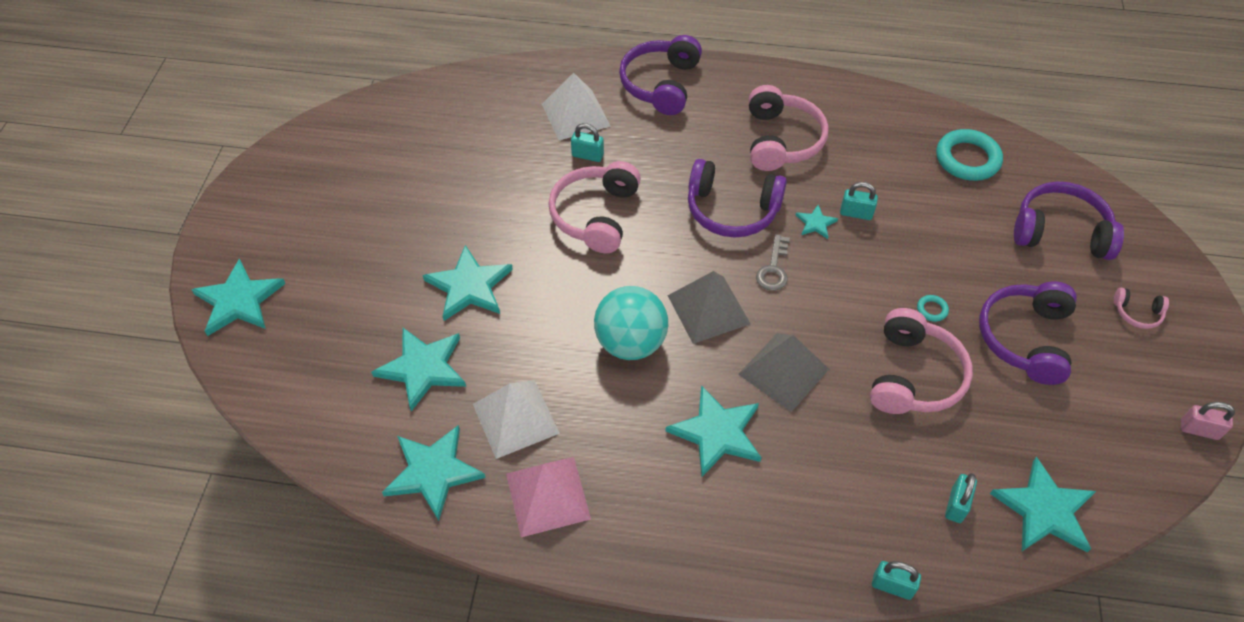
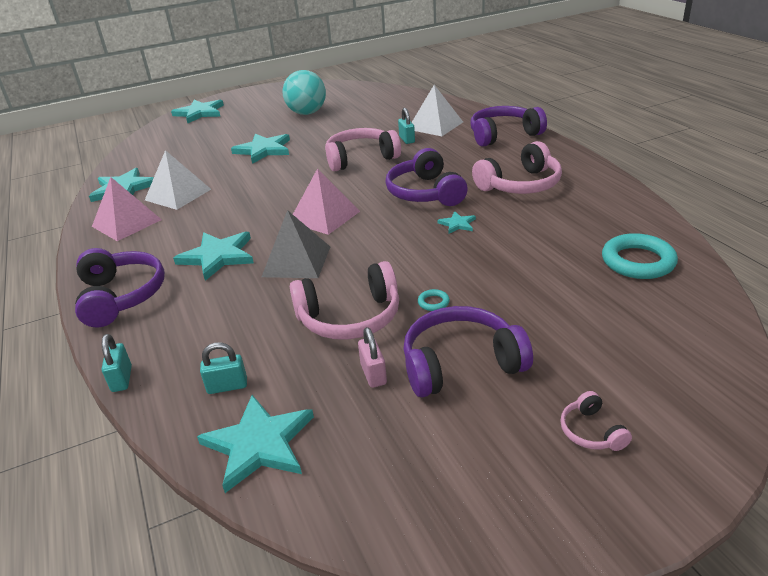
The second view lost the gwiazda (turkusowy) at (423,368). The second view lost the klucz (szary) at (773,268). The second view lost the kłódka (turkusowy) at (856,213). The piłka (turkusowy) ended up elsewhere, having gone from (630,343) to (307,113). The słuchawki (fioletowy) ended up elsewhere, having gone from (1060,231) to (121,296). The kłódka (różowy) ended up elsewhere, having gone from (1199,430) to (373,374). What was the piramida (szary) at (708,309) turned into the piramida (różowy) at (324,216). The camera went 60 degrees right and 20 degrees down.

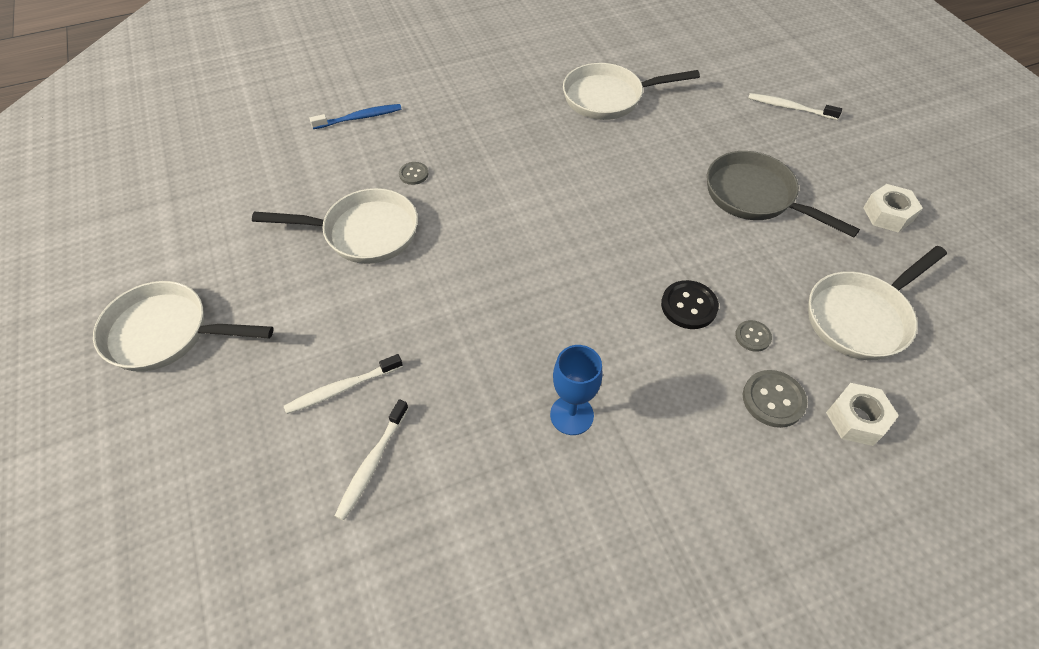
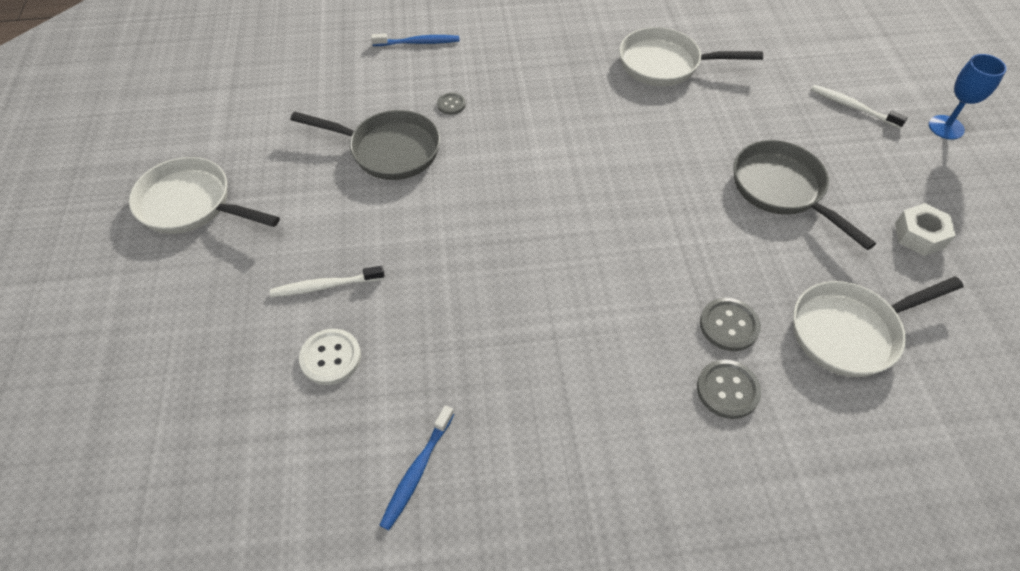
The second view lost the guzik (czarny) at (689,306). The second view lost the nakrętka (biały) at (856,419). The second view gained the szczoteczka do zębów (niebieski) at (417,471). The kielich (niebieski) ended up elsewhere, having gone from (571,415) to (946,127). Where the szczoteczka do zębów (biały) stood at (372,463), the guzik (biały) came to stand at (330,358). What was the patelnia (biały) at (364,232) turned into the patelnia (szary) at (388,150). The size of the guzik (szary) at (752,336) changed by a factor of 1.64. The camera went 15 degrees right and 0 degrees up.

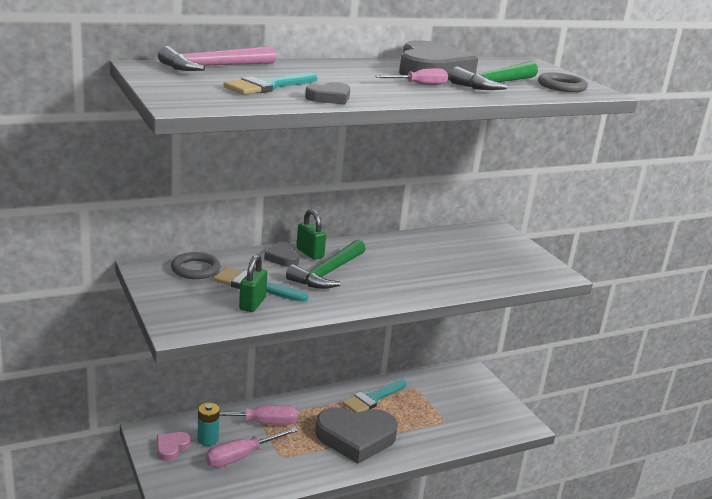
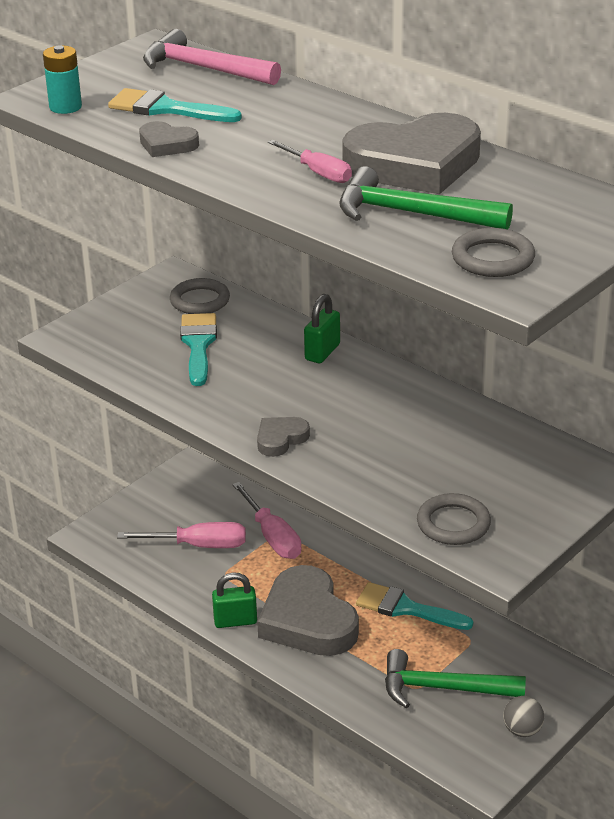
The second view lost the serce (różowy) at (171,448). The second view gained the pierścień (szary) at (453,524). The second view gained the piłka (szary) at (522,730). The bateria (turkusowy) ended up elsewhere, having gone from (207,439) to (65,107). The kłódka (zielony) ended up elsewhere, having gone from (252,304) to (235,621). The serce (szary) ended up elsewhere, having gone from (282,258) to (280,439). The młotek (zielony) ended up elsewhere, having gone from (328,273) to (442,688). The śrubokręt (różowy) at (241,457) ended up facing another way, 150 degrees clockwise from before. The camera went 70 degrees right and 10 degrees up.

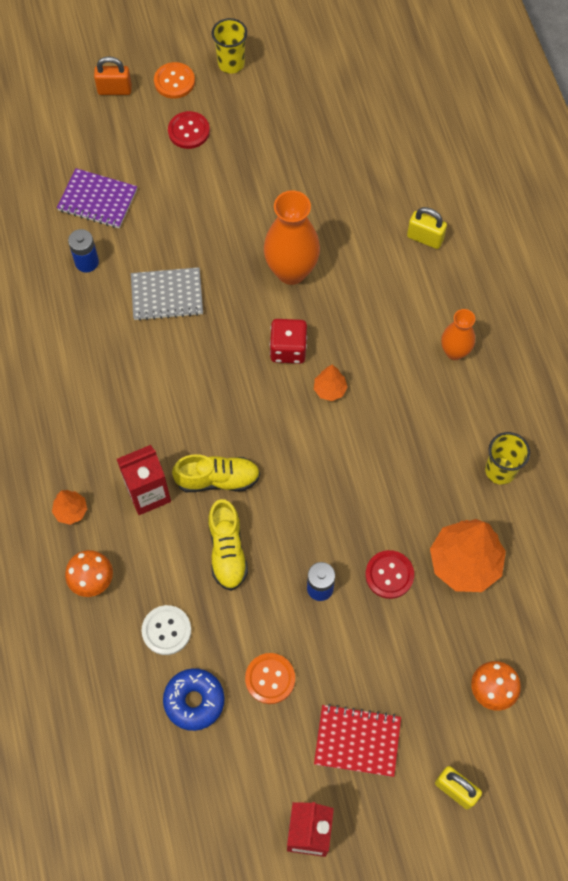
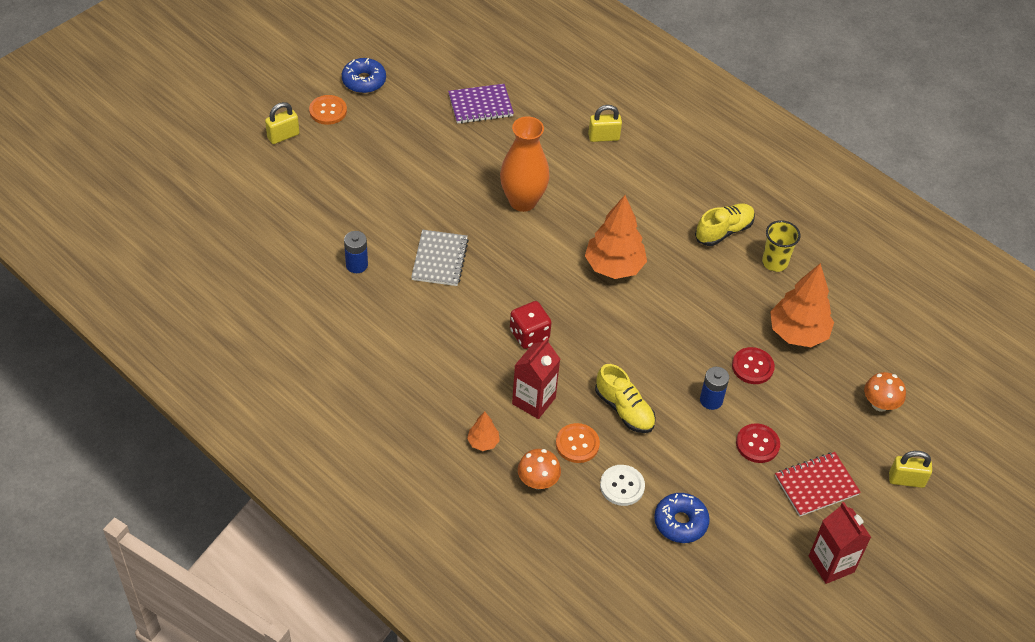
The second view lost the wazon (pomarańczowy) at (454,352). The zeszyt (fioletowy) ended up elsewhere, having gone from (97,200) to (480,105). The guzik (czerwony) ended up elsewhere, having gone from (188,131) to (757,444). The but (żółty) ended up elsewhere, having gone from (218,479) to (724,231). The guzik (pomarańczowy) ended up elsewhere, having gone from (270,679) to (577,444). The kostka do gry (czerwony) ended up elsewhere, having gone from (288,349) to (529,335). Where the szklanka (żółty) stood at (231,64), the donut (niebieski) came to stand at (364,81). What was the kłódka (pomarańczowy) at (114,90) turned into the kłódka (żółty) at (283,136). The zeszyt (szary) at (167,295) ended up facing another way, 45 degrees counterclockwise from before. The size of the drzewko (pomarańczowy) at (329,390) changed by a factor of 2.09. The camera went 35 degrees left and 15 degrees down.

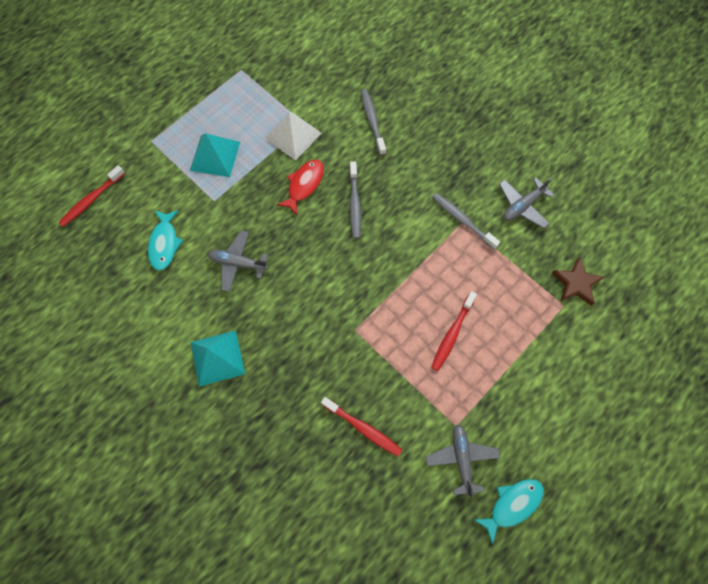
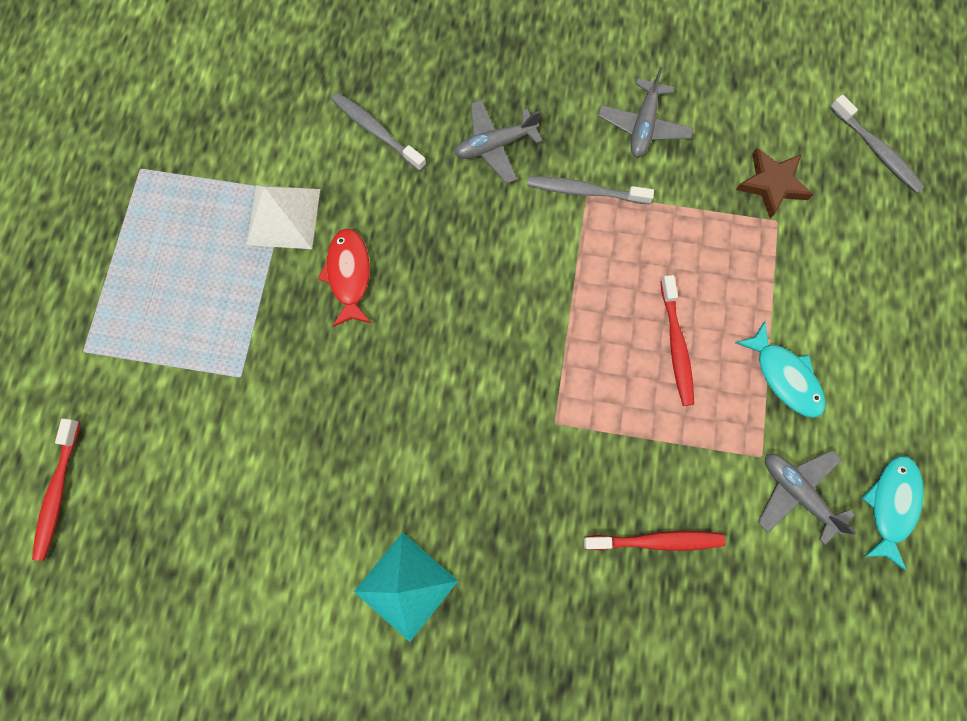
The second view lost the piramida (turkusowy) at (215,156). The ryba (turkusowy) ended up elsewhere, having gone from (164,243) to (784,376). The samolot (szary) ended up elsewhere, having gone from (238,263) to (495,146). The szczoteczka do zębów (szary) ended up elsewhere, having gone from (354,203) to (876,150). The camera went 35 degrees left and 5 degrees up.

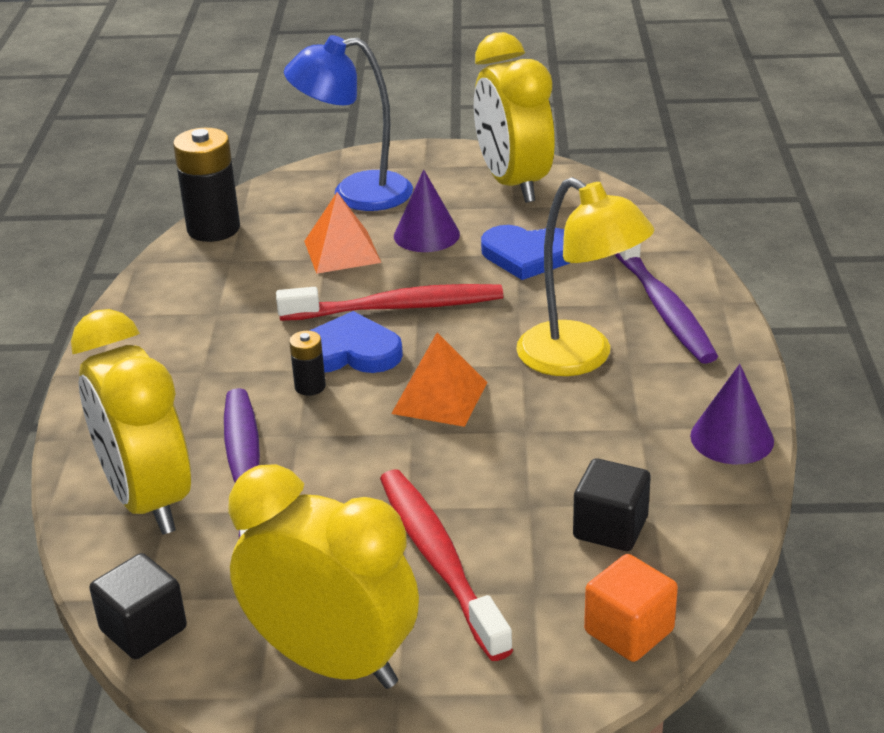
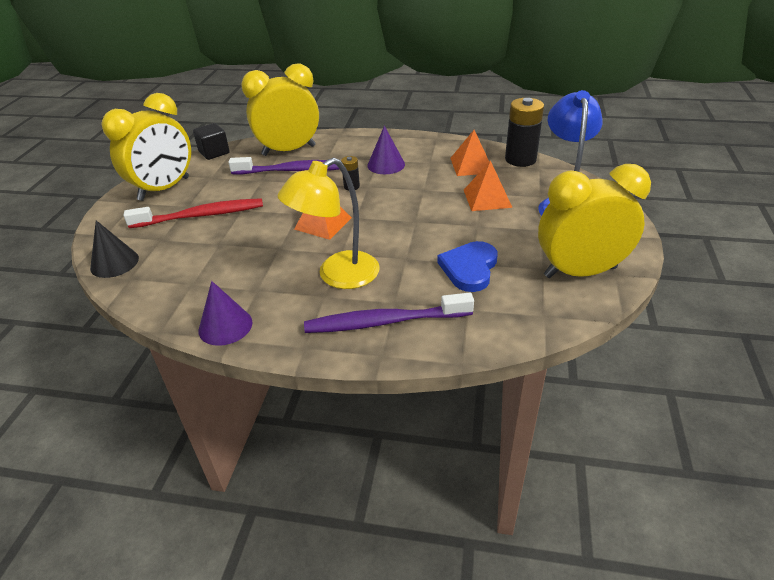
The second view lost the szczoteczka do zębów (czerwony) at (397,307). The second view lost the serce (niebieski) at (349,351). The second view lost the sześcian (czarny) at (610,528). The second view gained the piramida (pomarańczowy) at (471,165). The stożek (fioletowy) ended up elsewhere, having gone from (426,235) to (386,165). Where the sześcian (pomarańczowy) stood at (629,631), the stożek (czarny) came to stand at (114,263). The camera went 100 degrees right and 5 degrees up.

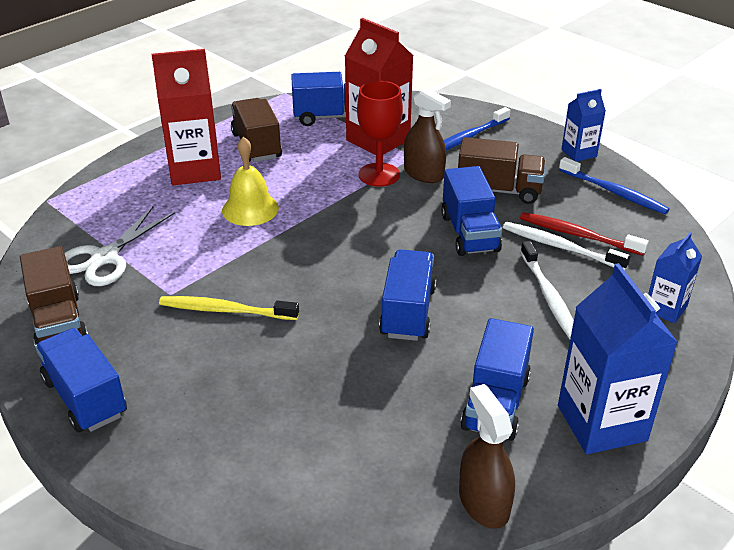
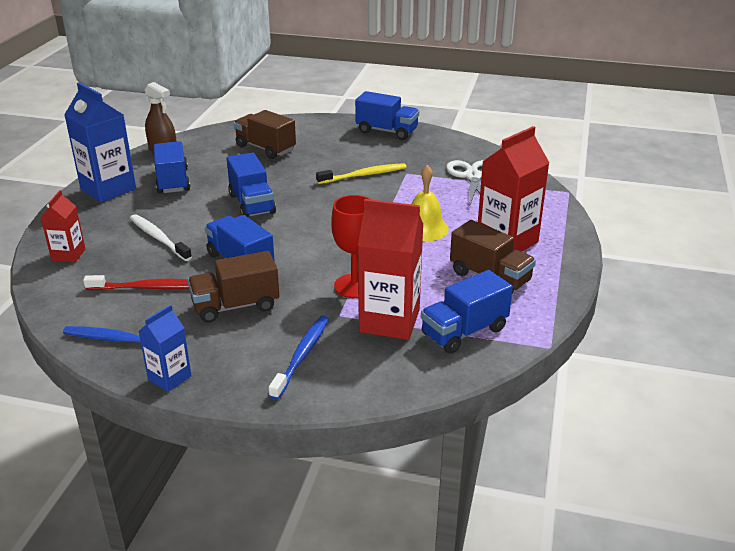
The second view lost the spryskiwacz (brązowy) at (424,174). The second view lost the szczoteczka do zębów (biały) at (560,247). The ciężarówka (brązowy) ended up elsewhere, having gone from (59,323) to (265,148). What was the karton mleka (niebieski) at (665,308) turned into the karton mleka (czerwony) at (68,255). The camera went 150 degrees right and 5 degrees down.

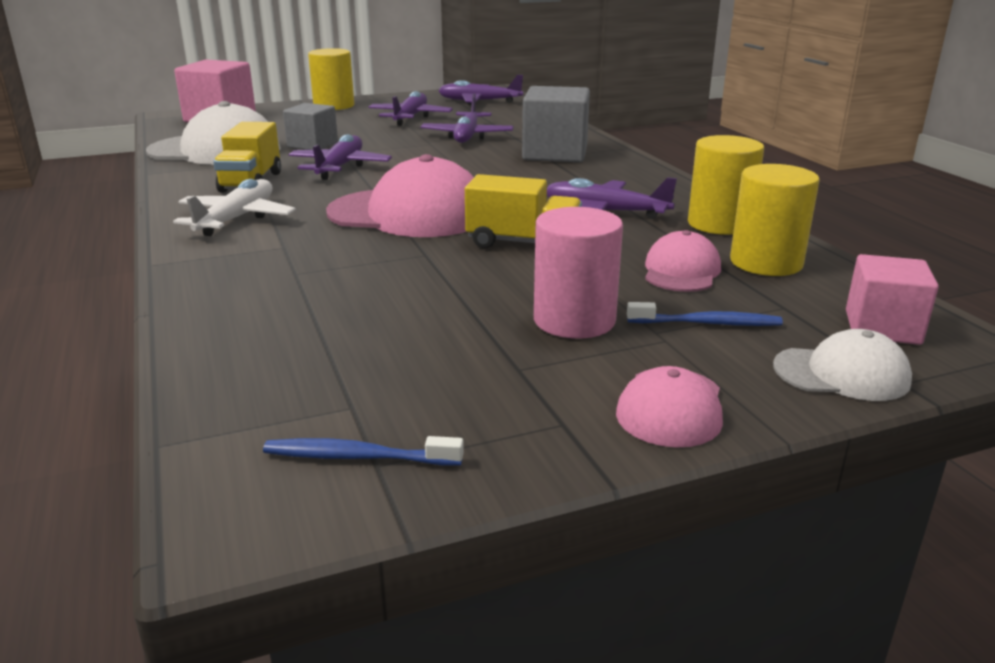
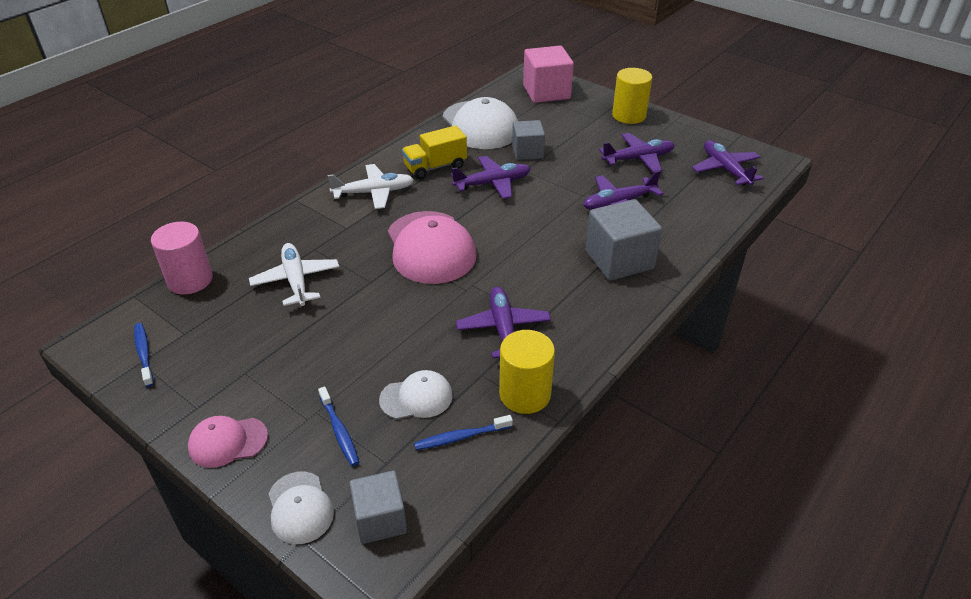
The second view lost the ciężarówka (żółty) at (523,243). The second view gained the samolot (biały) at (296,280). The walec (różowy) ended up elsewhere, having gone from (574,320) to (190,280). Where the walec (żółty) stood at (766,262), the szczoteczka do zębów (niebieski) came to stand at (461,437). What was the czapka (różowy) at (681,271) turned into the czapka (biały) at (416,398). What was the sześcian (różowy) at (882,327) turned into the sześcian (szary) at (380,519). The camera went 60 degrees right and 15 degrees up.

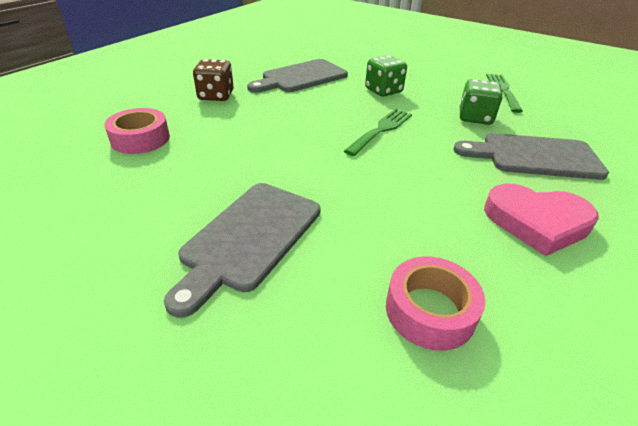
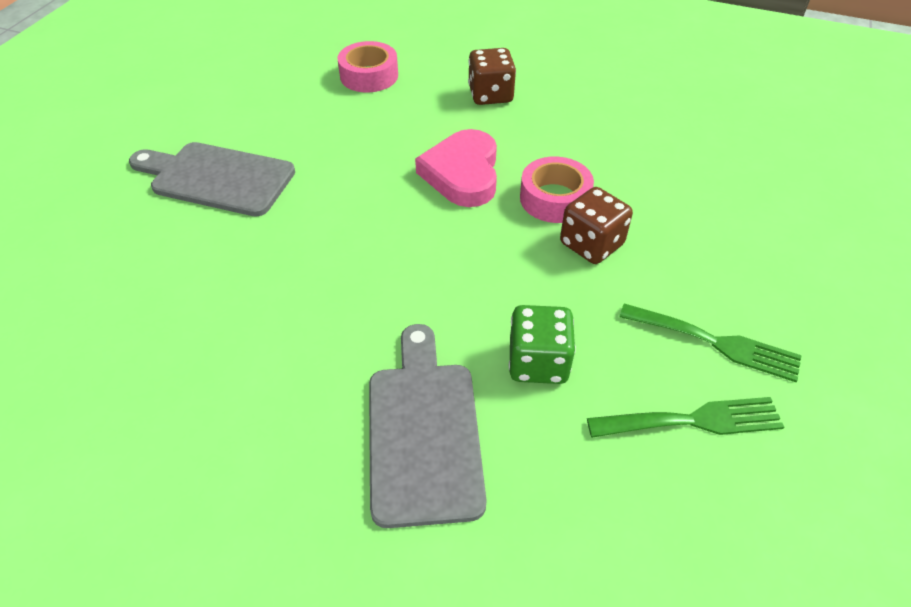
The second view lost the deska do krojenia (szary) at (301,77). The widelec (zielony) ended up elsewhere, having gone from (381,130) to (716,343). The taśma klejąca (różowy) ended up elsewhere, having gone from (430,311) to (554,199). The serce (różowy) ended up elsewhere, having gone from (536,222) to (462,174). What was the kostka do gry (zielony) at (383,91) turned into the kostka do gry (brązowy) at (591,244). The camera went 80 degrees right and 10 degrees up.

